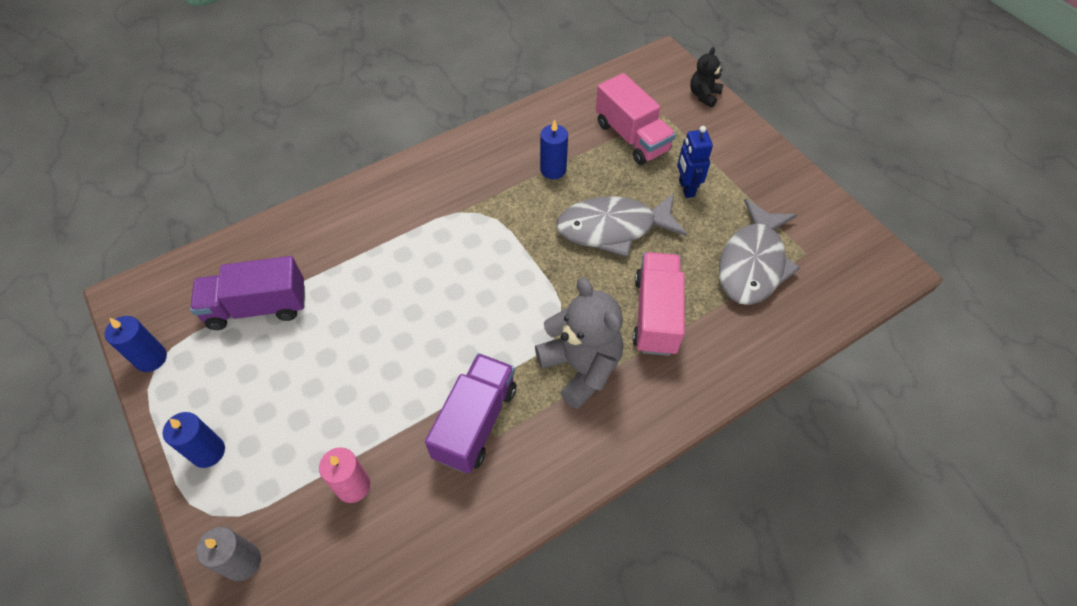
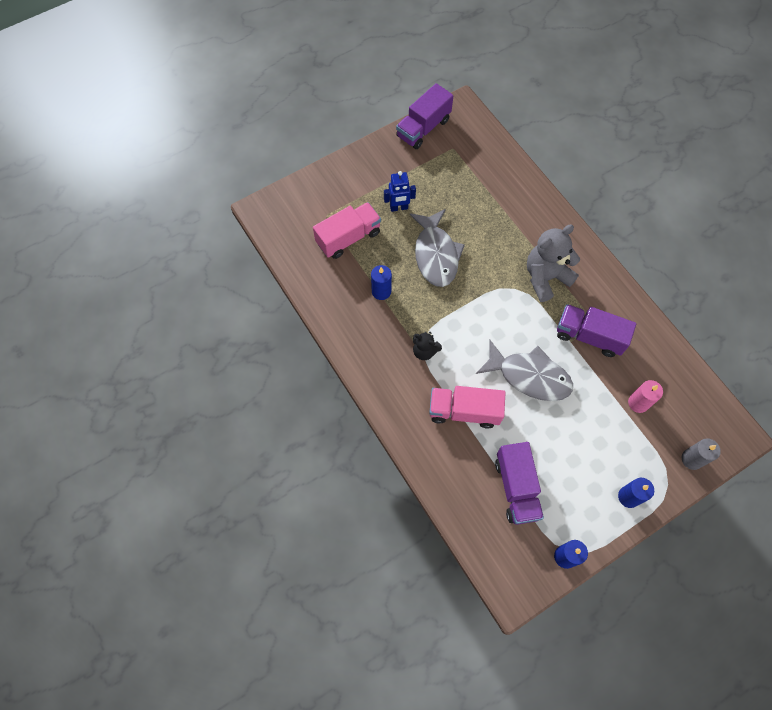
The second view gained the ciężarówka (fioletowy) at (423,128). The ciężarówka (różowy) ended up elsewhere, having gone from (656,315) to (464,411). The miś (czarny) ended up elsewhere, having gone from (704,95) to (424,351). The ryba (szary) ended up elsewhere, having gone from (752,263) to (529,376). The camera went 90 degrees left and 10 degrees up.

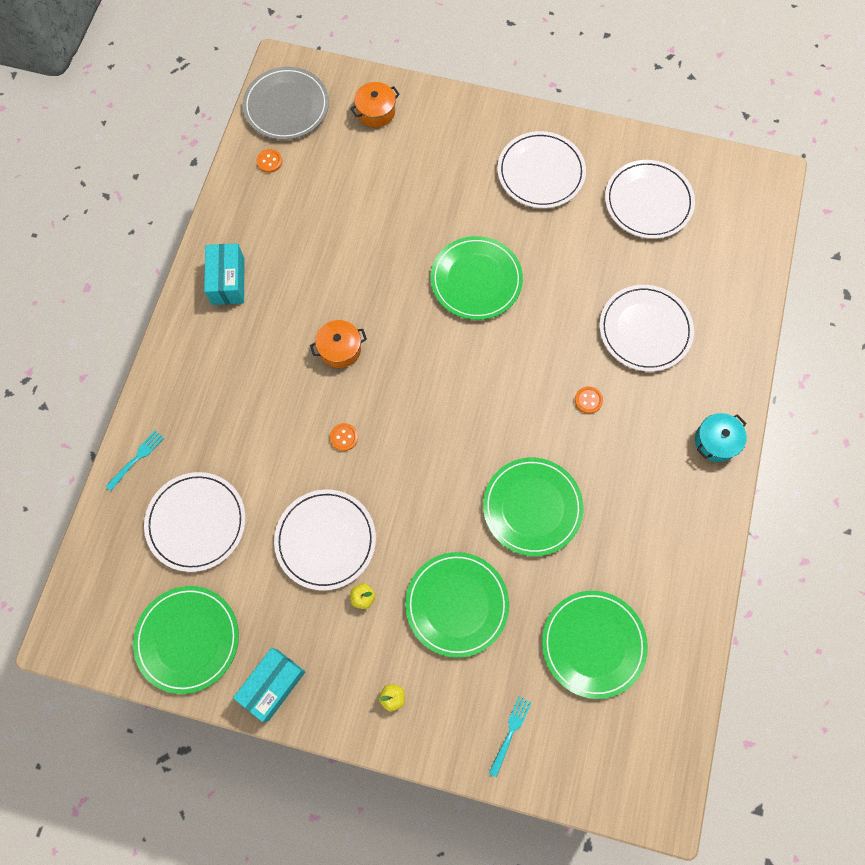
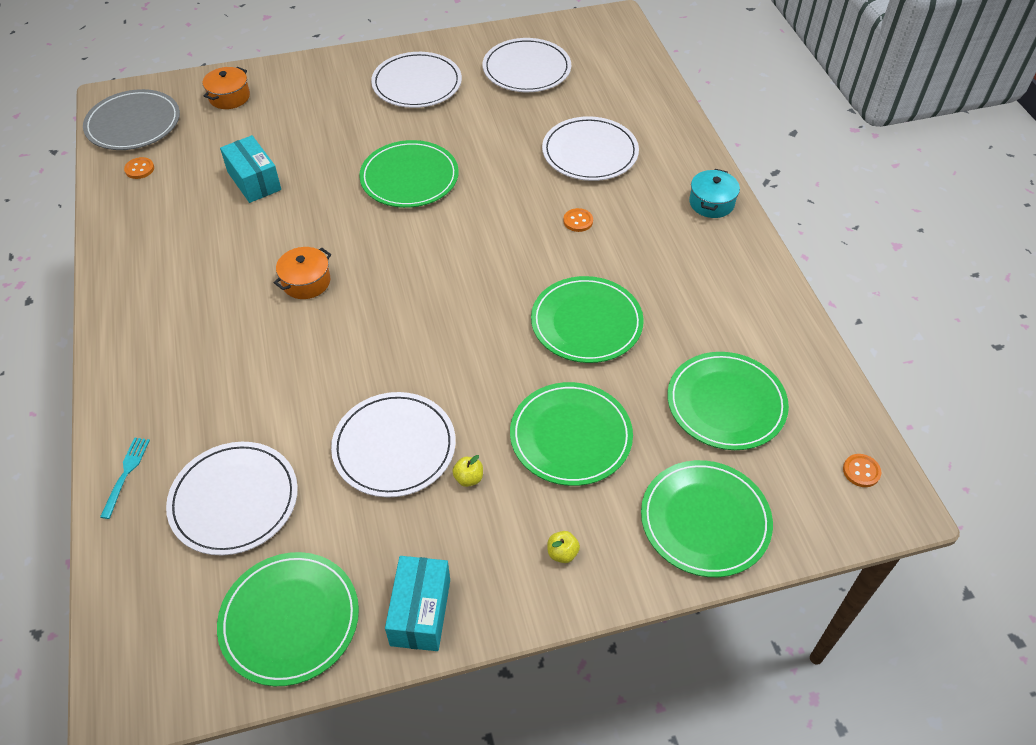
The pudełko (turkusowy) ended up elsewhere, having gone from (228,281) to (254,181). The guzik (pomarańczowy) ended up elsewhere, having gone from (344,437) to (861,471). Where the widelec (turkusowy) stood at (510,732), the talerz (zielony) came to stand at (705,520). The camera went 30 degrees left and 20 degrees down.

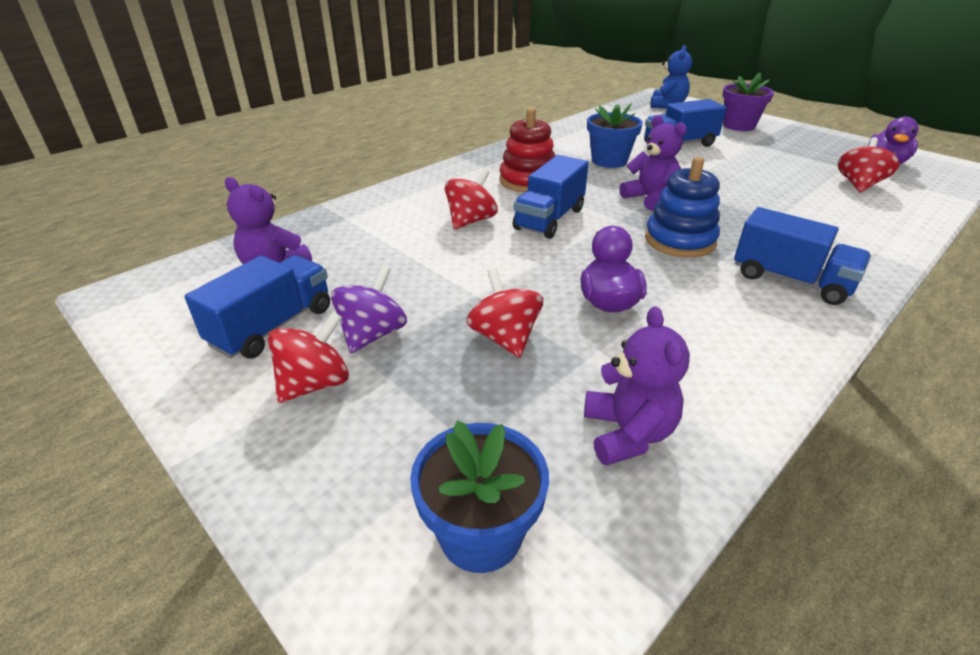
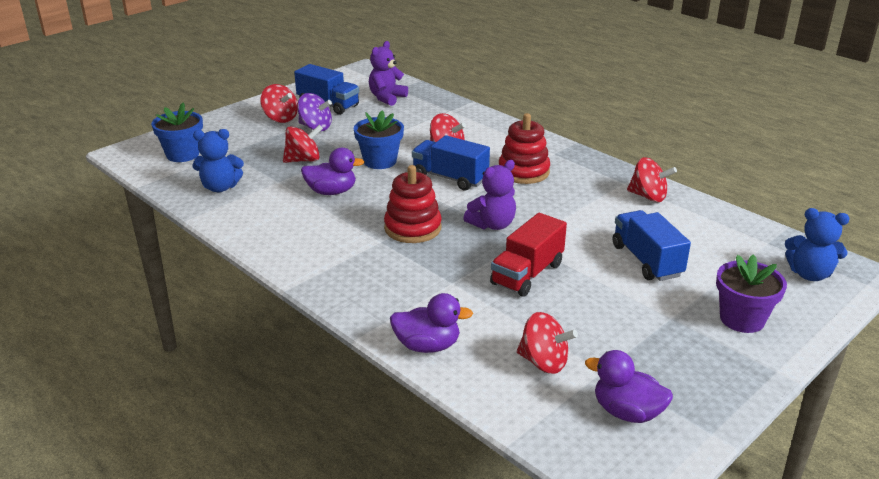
The second view lost the ciężarówka (niebieski) at (790,280). The second view gained the kaczka (fioletowy) at (427,346). The second view gained the ciężarówka (czerwony) at (527,274). The second view gained the bączek (czerwony) at (648,196). The doniczka (niebieski) ended up elsewhere, having gone from (609,161) to (380,161). What was the miś (fioletowy) at (628,433) turned into the miś (niebieski) at (220,187). What was the zabawka nakładanka (niebieski) at (679,240) turned into the zabawka nakładanka (czerwony) at (413,228). The camera went 90 degrees right and 5 degrees down.

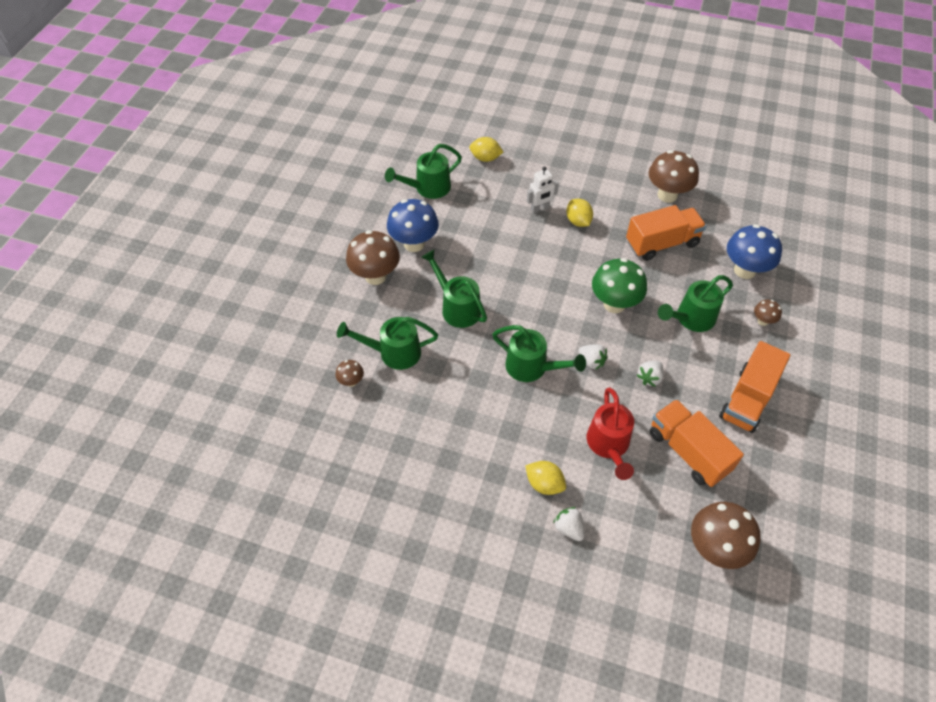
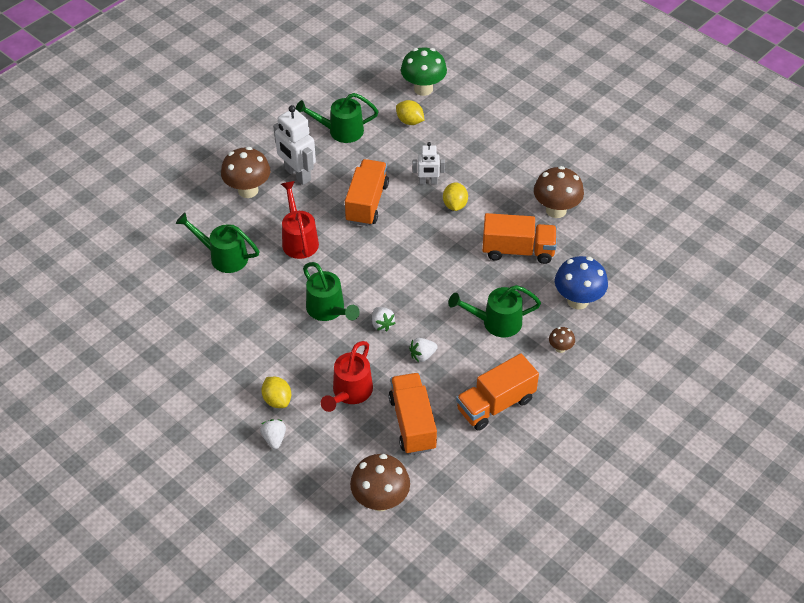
The second view lost the grzyb (brązowy) at (351,381). The second view gained the ciężarówka (pomarańczowy) at (367,203). The grzyb (zielony) ended up elsewhere, having gone from (614,304) to (423,89). Where the grzyb (niebieski) stood at (414,244), the robot (biały) came to stand at (297,175). What was the konewka (zielony) at (457,307) turned into the konewka (czerwony) at (299,239). The camera went 25 degrees right and 5 degrees down.

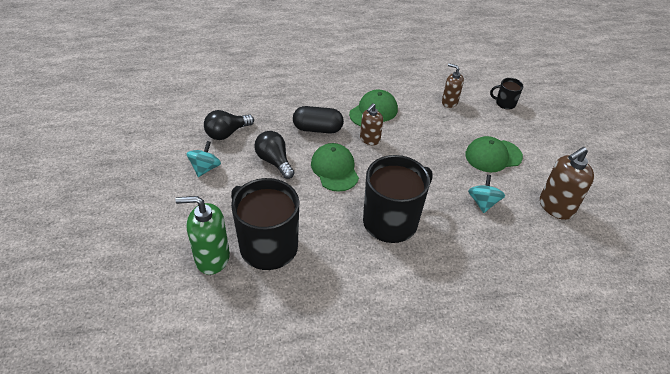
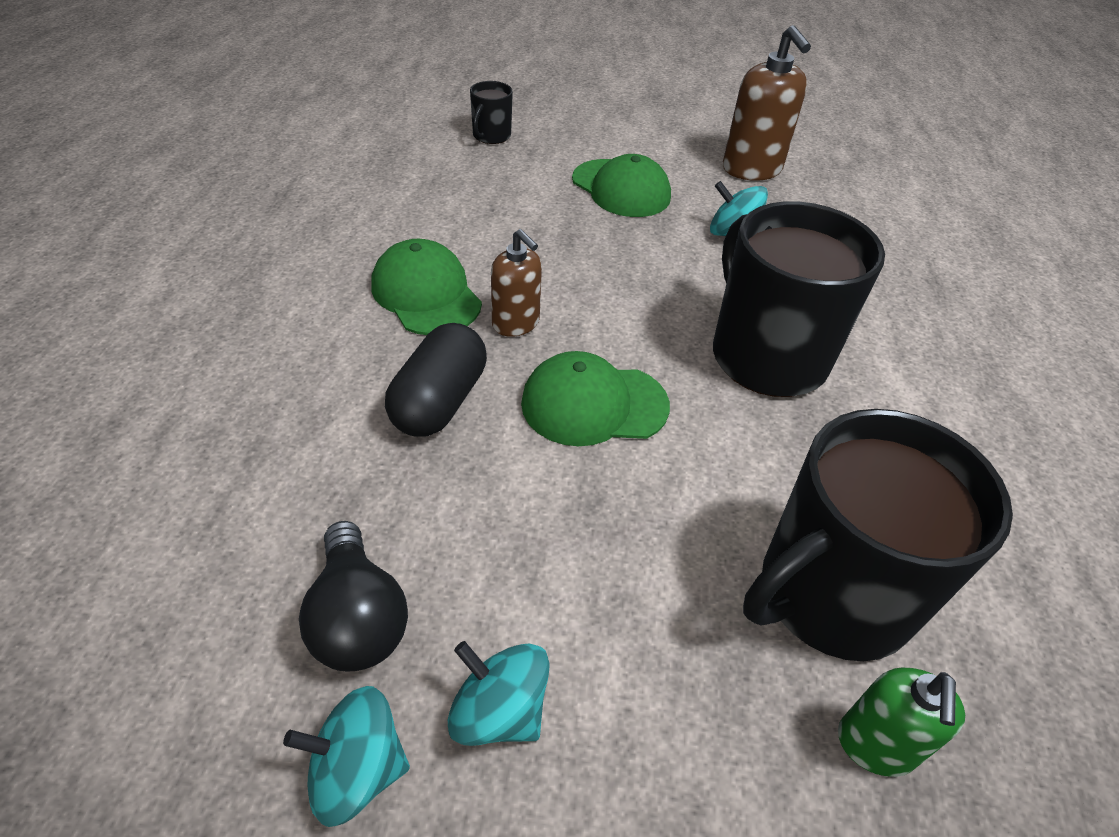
The second view lost the żarówka (czarny) at (274,161). The second view lost the dozownik mydła (brązowy) at (449,102). The second view gained the bączek (turkusowy) at (357,770). The czapka (zielony) at (493,156) ended up facing another way, 45 degrees counterclockwise from before. The size of the dozownik mydła (zielony) at (212,258) changed by a factor of 0.62. The camera went 75 degrees left and 0 degrees up.

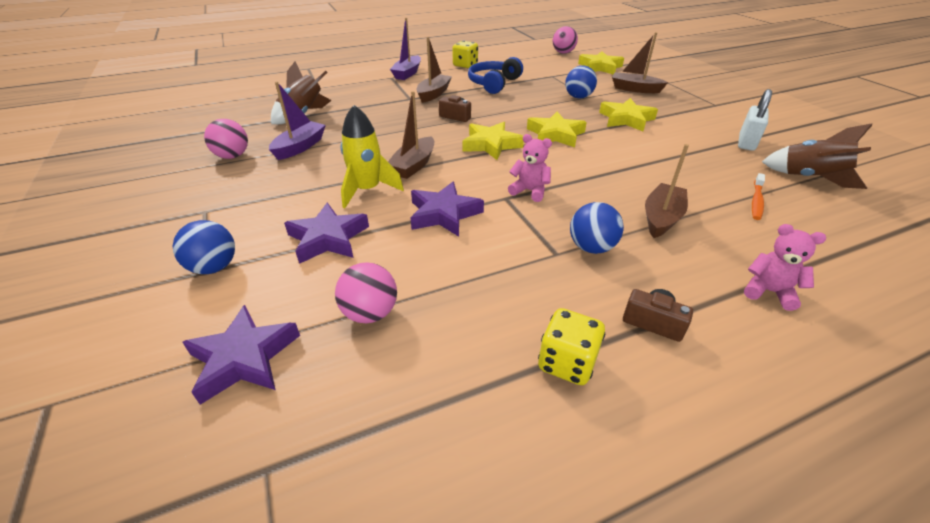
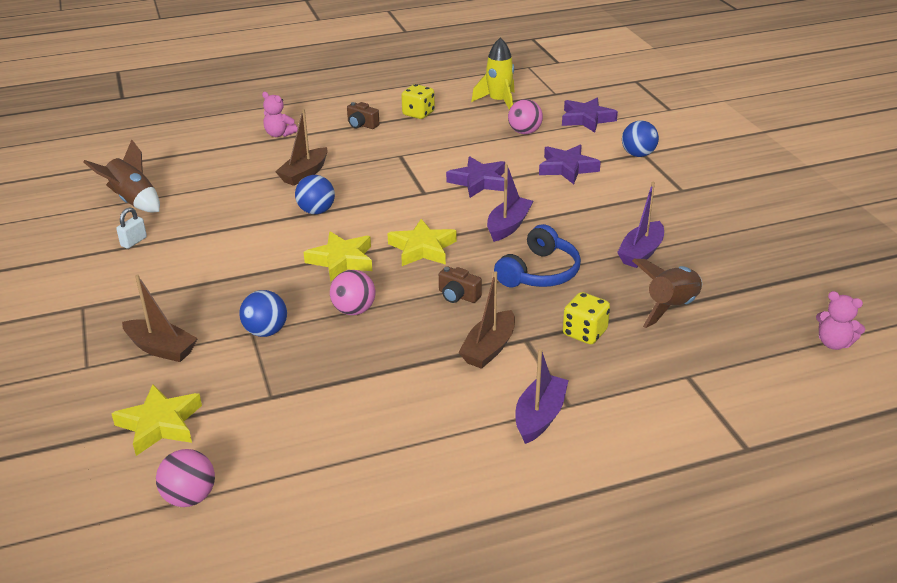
The second view lost the gwiazda (żółty) at (626,119). The second view lost the szczoteczka do zębów (pomarańczowy) at (756,201). The piłka (różowy) ended up elsewhere, having gone from (232,156) to (354,310). The rakieta (żółty) ended up elsewhere, having gone from (367,190) to (499,102). The kostka do gry (żółty) ended up elsewhere, having gone from (465,65) to (584,333). The słuchawki (niebieski) ended up elsewhere, having gone from (494,83) to (539,272). The miś (różowy) ended up elsewhere, having gone from (529,191) to (834,343). The piłka (niebieski) ended up elsewhere, having gone from (591,247) to (316,211). What was the łódka (brązowy) at (414,165) turned into the łódka (fioletowy) at (508,226). The size of the kłódka (biały) at (746,142) changed by a factor of 0.65. The camera went 175 degrees left and 5 degrees down.

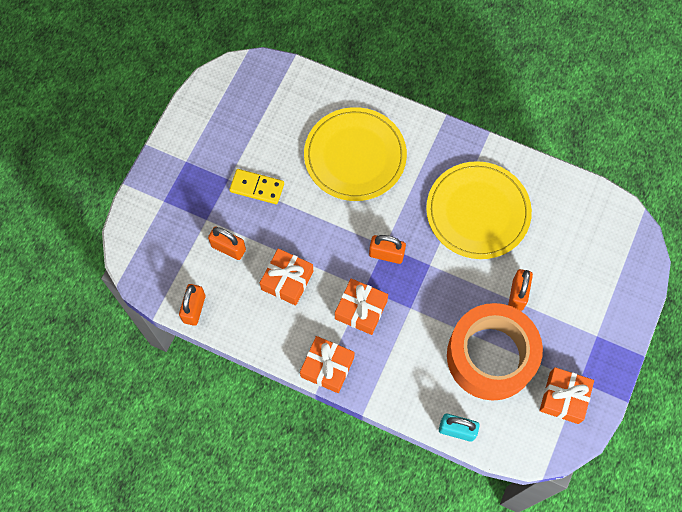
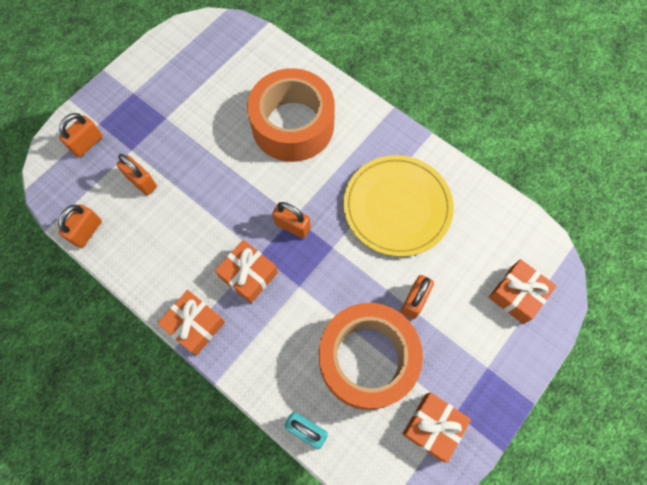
The second view lost the kostka domina (żółty) at (257,187). The second view gained the kłódka (pomarańczowy) at (87,144). The prezent (pomarańczowy) ended up elsewhere, having gone from (287,280) to (517,294). Where the talerz (żółty) stood at (355,156), the taśma klejąca (pomarańczowy) came to stand at (293,125). The camera went 15 degrees right and 0 degrees up.

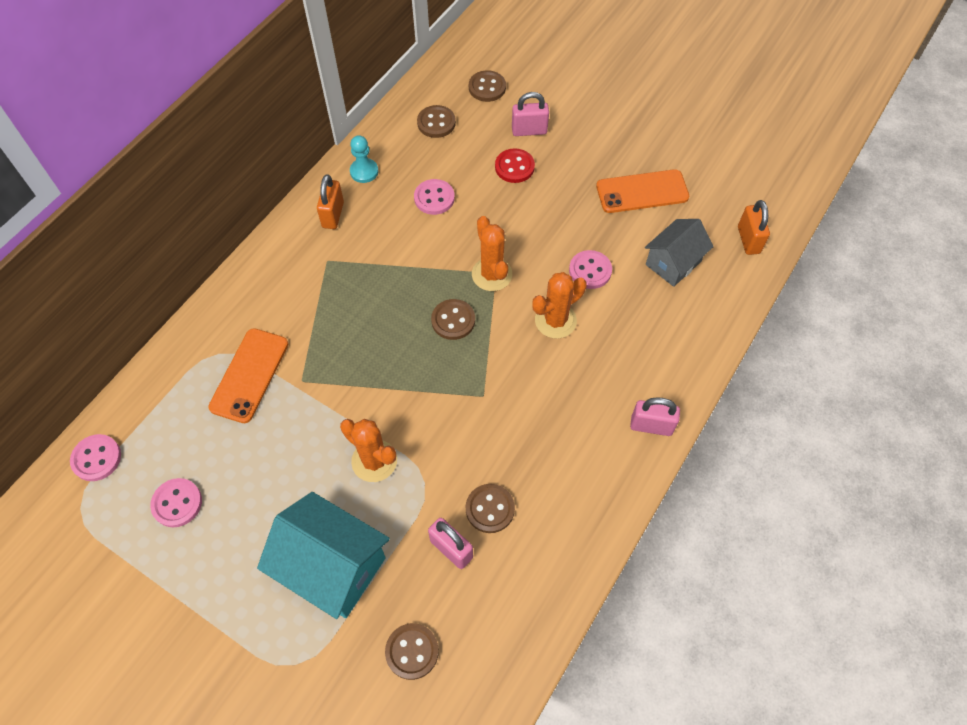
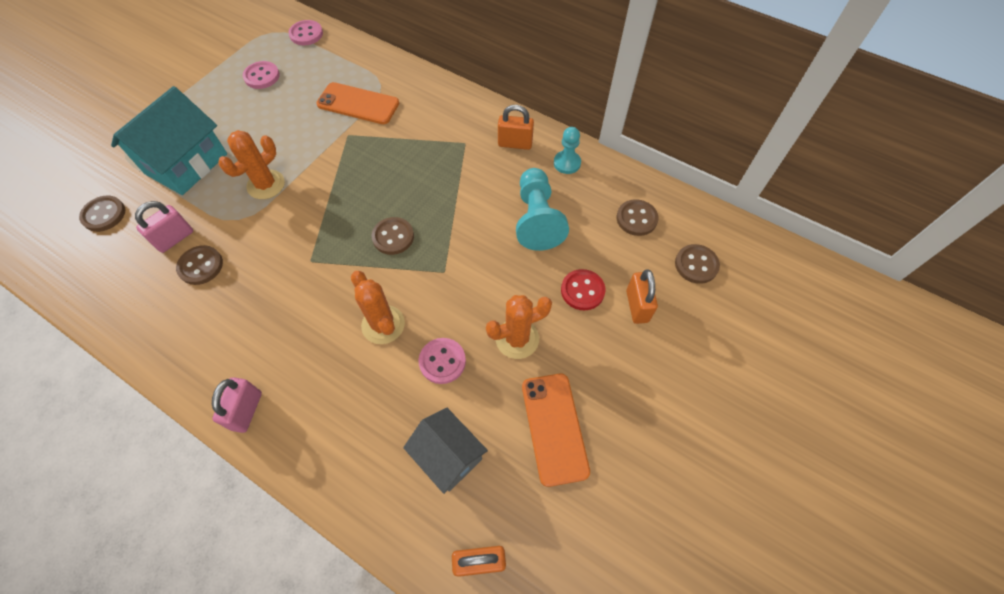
The kaktus (pomarańczowy) ended up elsewhere, having gone from (492,274) to (517,339). Where the guzik (różowy) stood at (434,198), the pionek (turkusowy) came to stand at (537,219). What was the kłódka (różowy) at (529,131) turned into the kłódka (pomarańczowy) at (637,306). The camera went 90 degrees right and 0 degrees up.

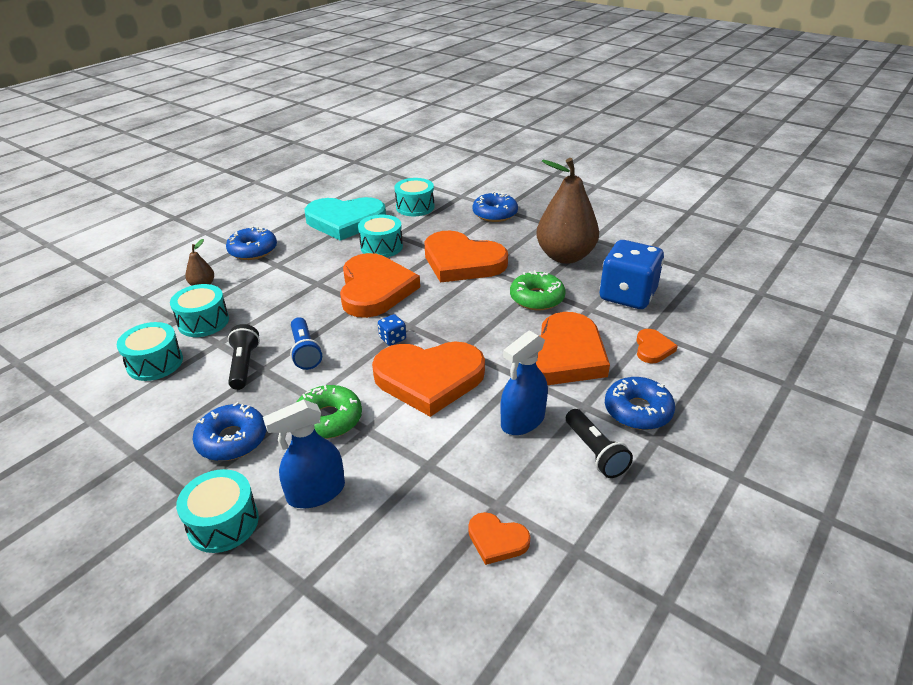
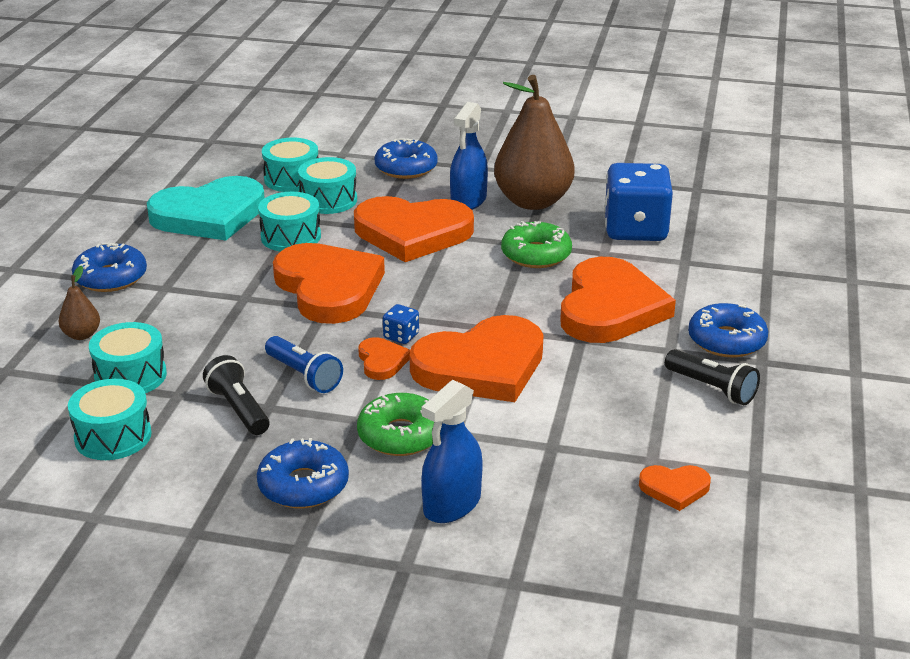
The bęben (turkusowy) ended up elsewhere, having gone from (223,523) to (328,200). The spryskiwacz (niebieski) ended up elsewhere, having gone from (522,421) to (468,200). The serce (pomarańczowy) ended up elsewhere, having gone from (653,348) to (382,361). The camera went 25 degrees left and 5 degrees down.

